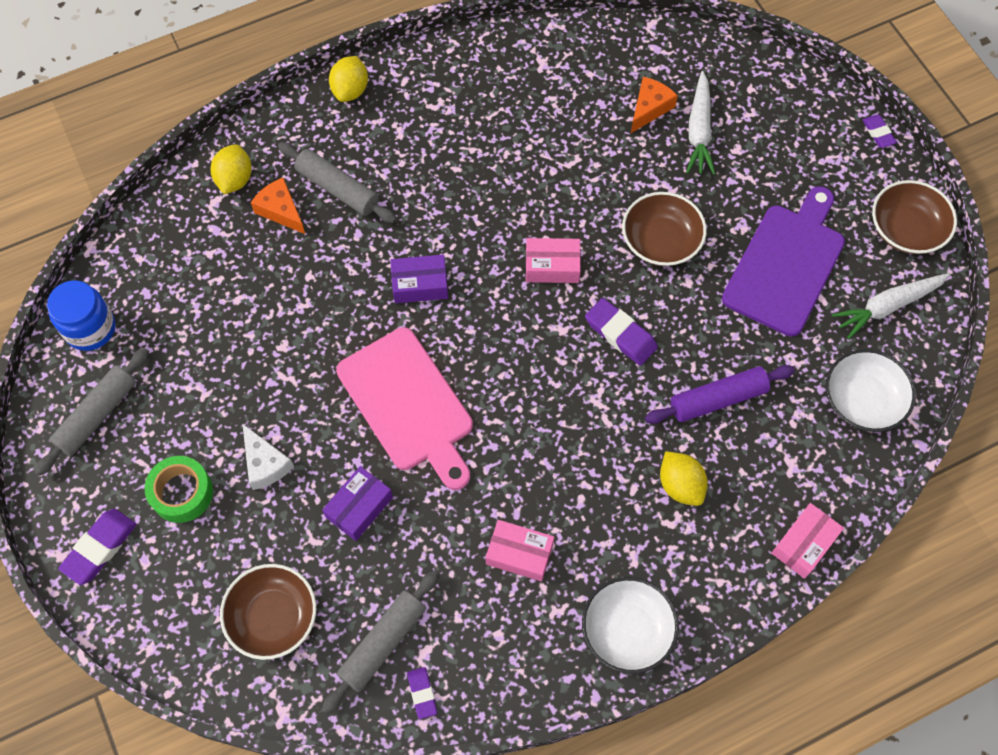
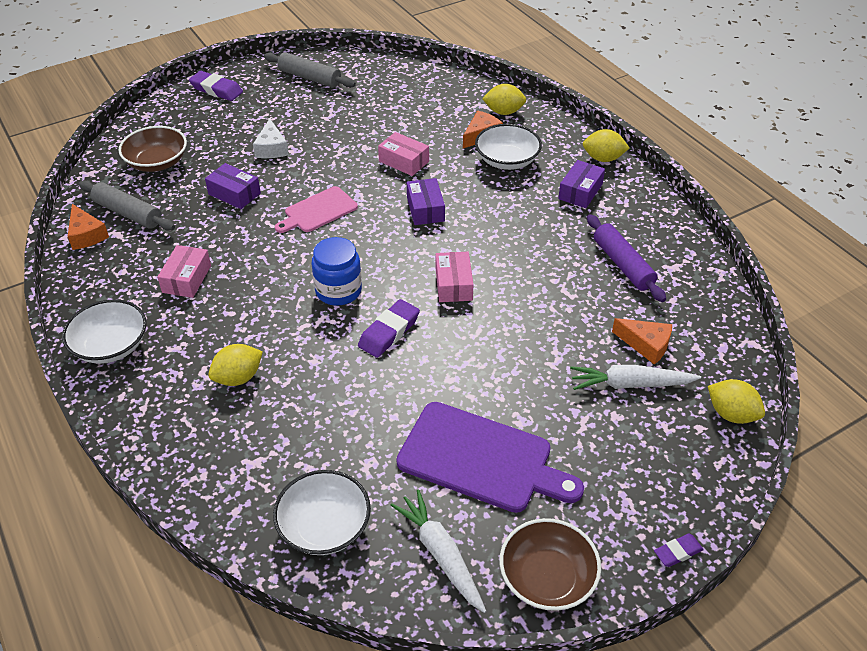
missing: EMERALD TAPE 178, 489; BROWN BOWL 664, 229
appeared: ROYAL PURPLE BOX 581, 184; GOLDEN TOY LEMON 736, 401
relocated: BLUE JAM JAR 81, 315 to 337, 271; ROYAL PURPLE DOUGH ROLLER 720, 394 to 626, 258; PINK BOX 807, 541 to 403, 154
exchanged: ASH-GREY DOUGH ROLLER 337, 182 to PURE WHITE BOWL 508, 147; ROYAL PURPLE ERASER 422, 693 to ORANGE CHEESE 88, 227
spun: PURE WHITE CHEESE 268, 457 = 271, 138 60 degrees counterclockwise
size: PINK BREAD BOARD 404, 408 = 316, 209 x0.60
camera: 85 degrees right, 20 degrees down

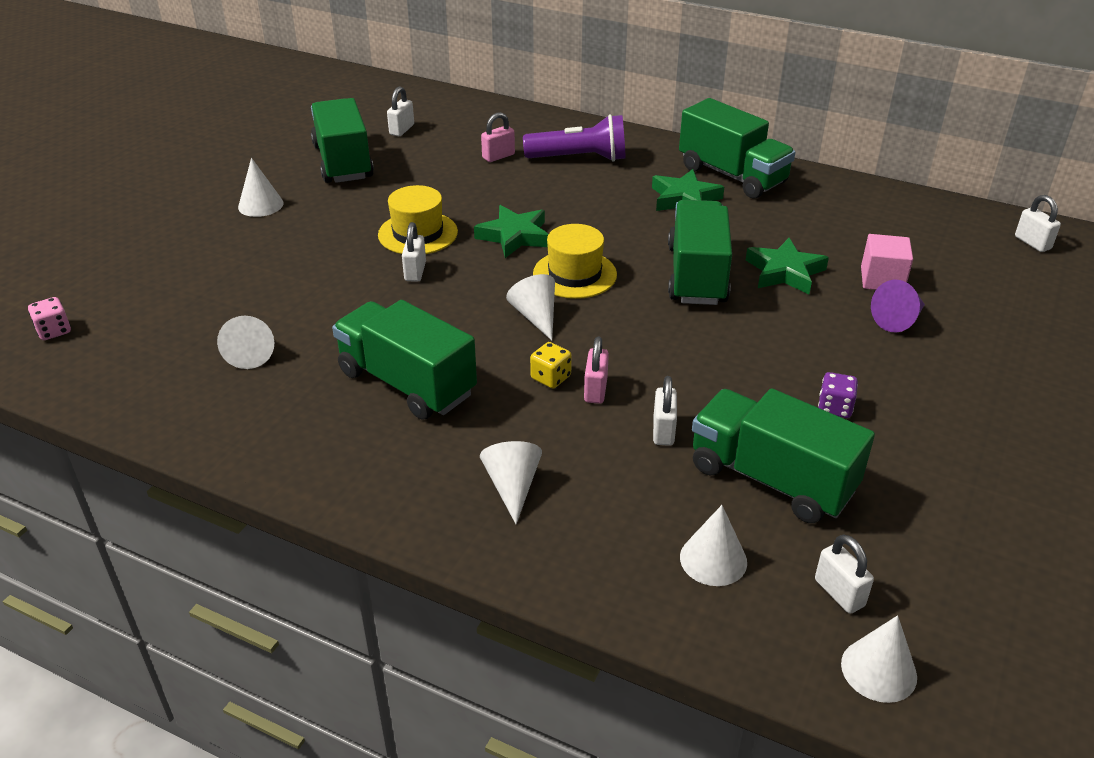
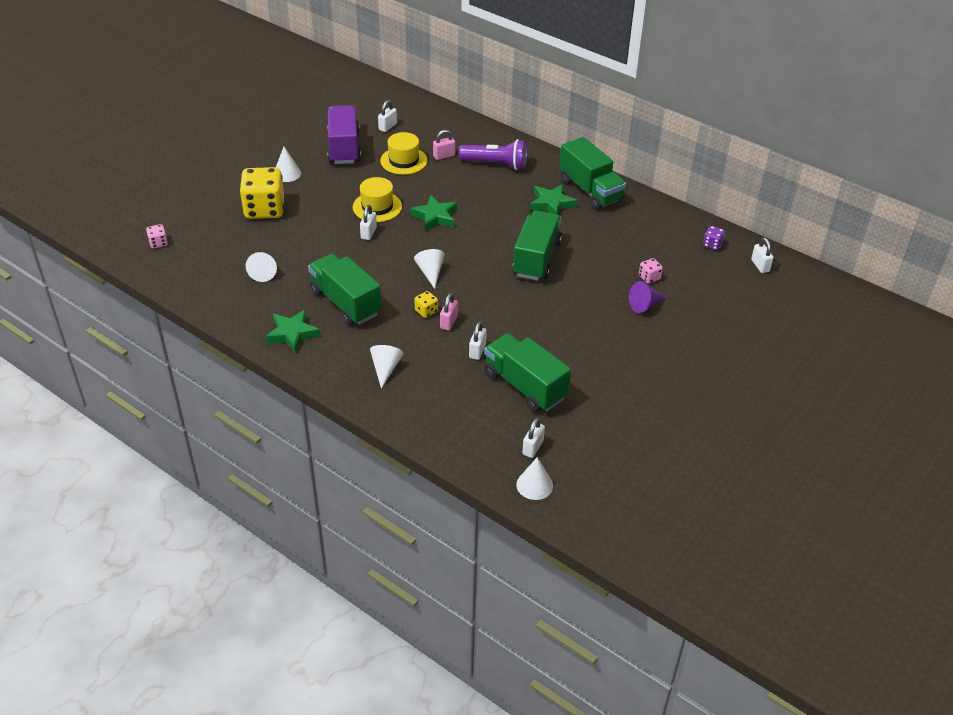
missing: PURE WHITE CONE SHAPE 713, 545
appeared: GOLDEN GAME DIE 262, 193
relocated: GOLDEN TALL HAT 575, 261 to 404, 153; EMERALD STAR 787, 266 to 292, 331; ROYAL PURPLE GAME DIE 838, 395 to 714, 238
exchanged: PINK CUBE 887, 262 to PINK GAME DIE 651, 271
colour: EMERALD TOY TRUCK 342, 140 to ROYAL PURPLE TOY TRUCK 344, 134
spun: PURE WHITE PADLOCK 844, 573 = 533, 438 45 degrees clockwise
camera: 10 degrees right, 5 degrees up

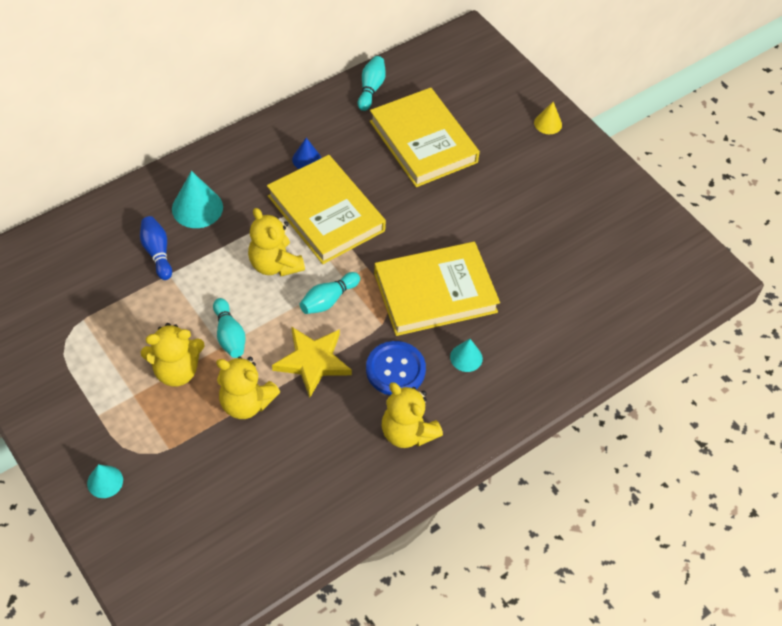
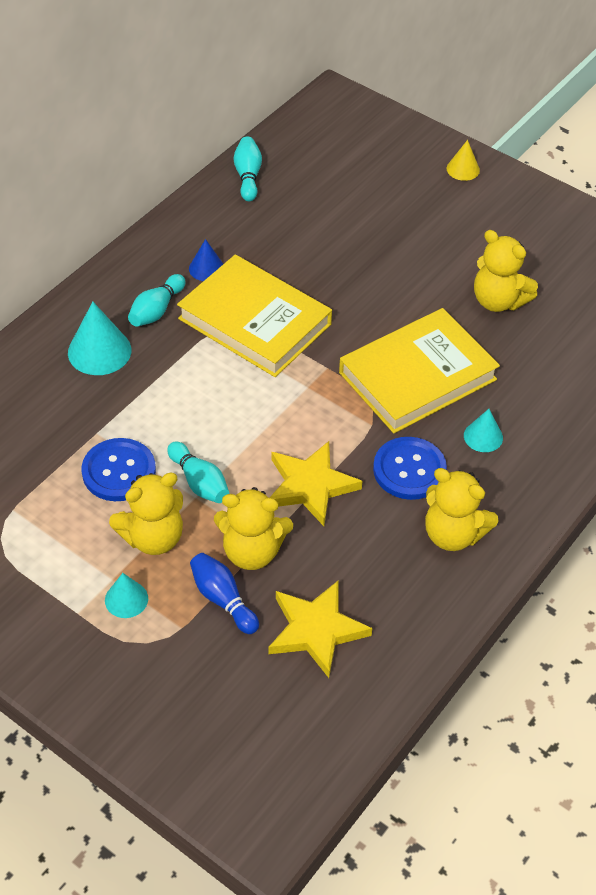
missing: GOLDEN HARDCOVER 425, 137
appeared: BLUE BUTTON 119, 469; GOLDEN STAR 320, 629
relocated: TURQUOISE CONE SHAPE 105, 481 to 126, 595; BLUE TENPIN 156, 248 to 224, 593; GOLDEN TEDDY 276, 242 to 506, 271; TURQUOISE TENPIN 330, 293 to 156, 300
camera: 15 degrees left, 5 degrees down

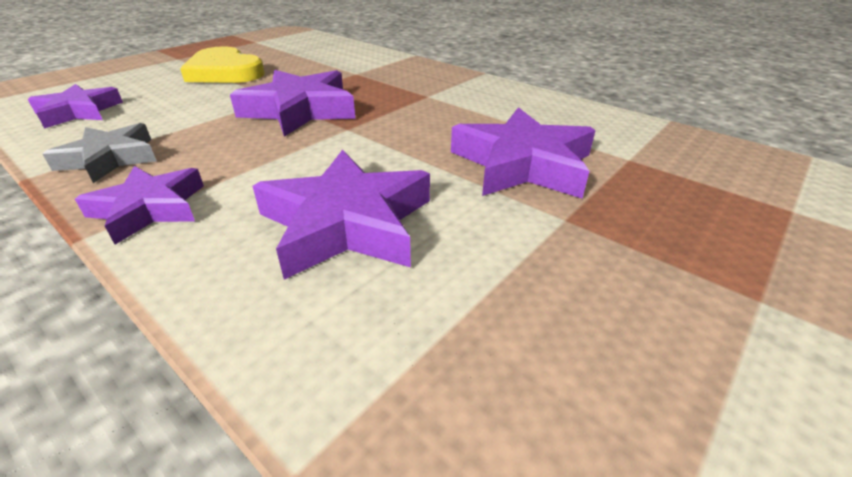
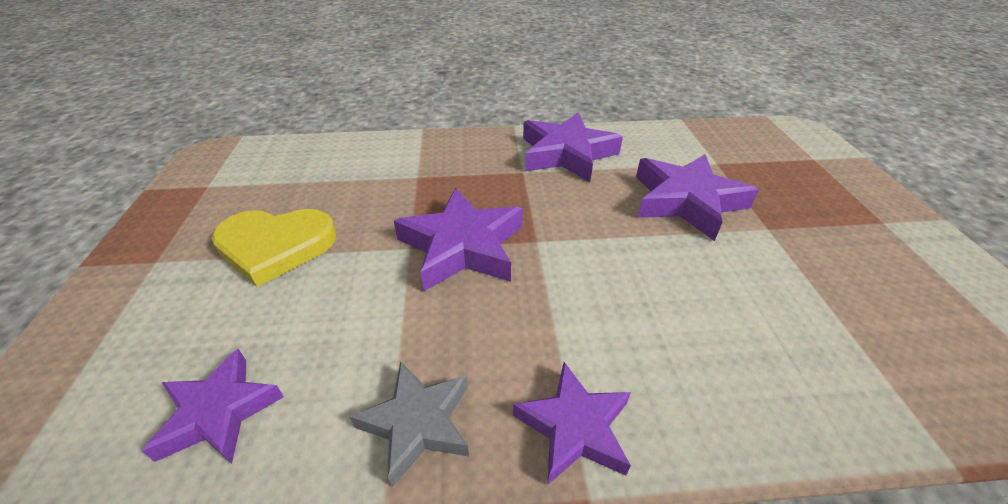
relocated: ROYAL PURPLE STAR 341, 215 to 573, 147
camera: 45 degrees left, 5 degrees up

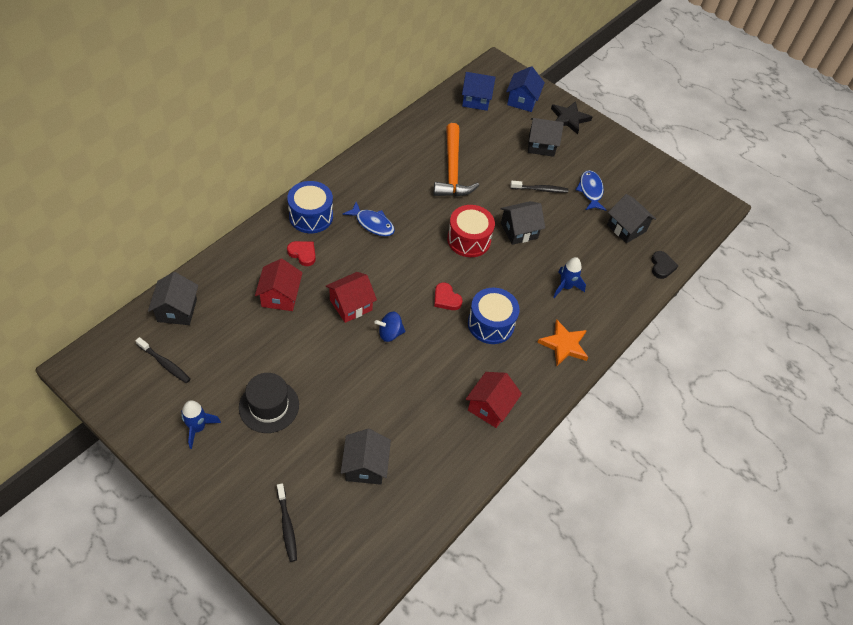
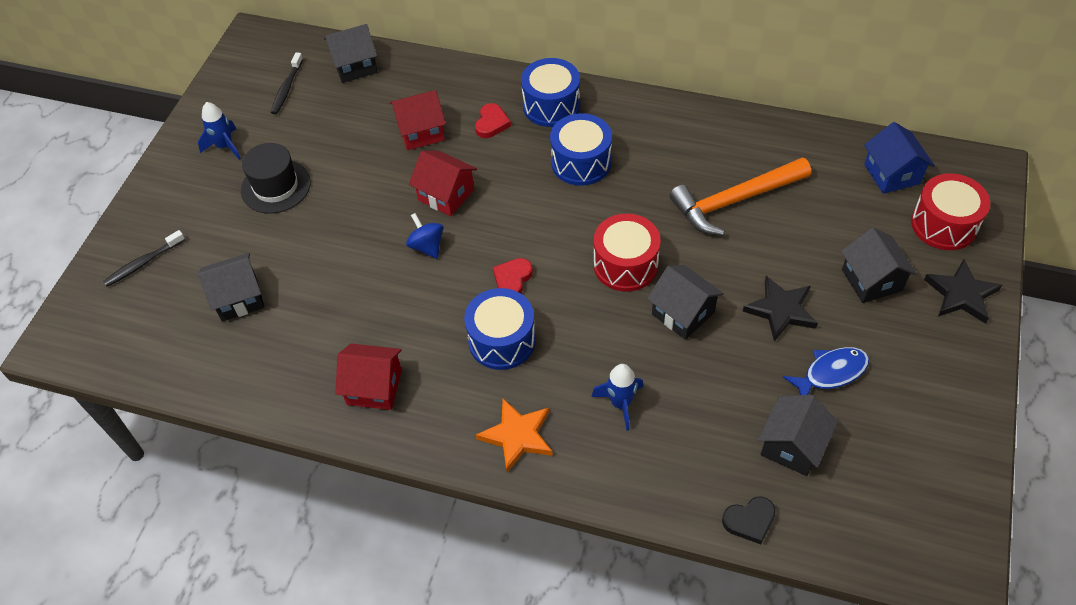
exchanged: BLUE TOY FISH 369, 219 to BLUE TOY DRUM 581, 149; BLUE COTTAGE 525, 89 to RED TOY DRUM 950, 211; BLACK DENTAL BRUSH 539, 187 to BLACK STAR 780, 308
camera: 75 degrees right, 0 degrees up

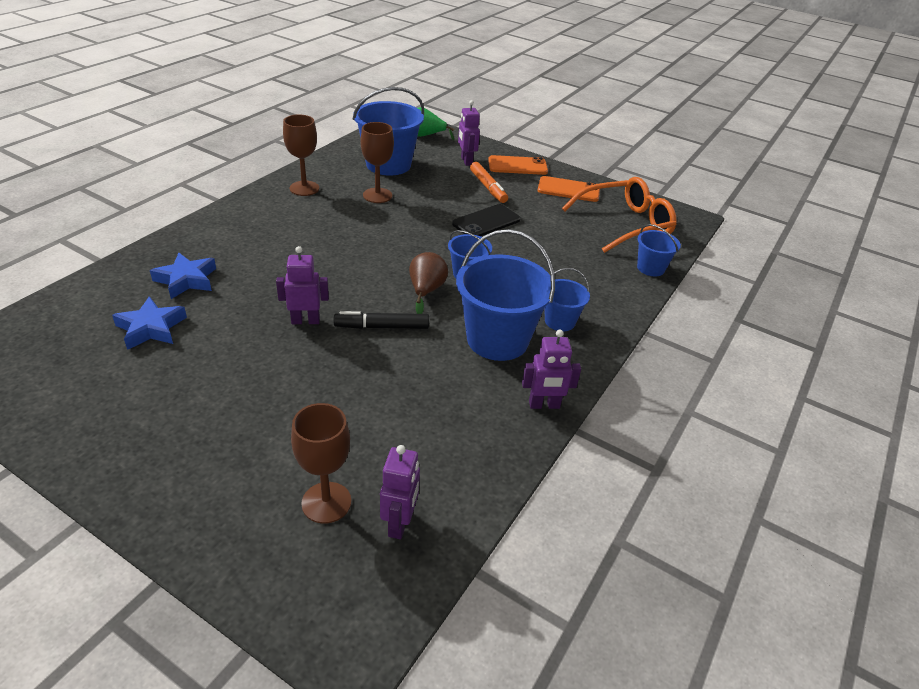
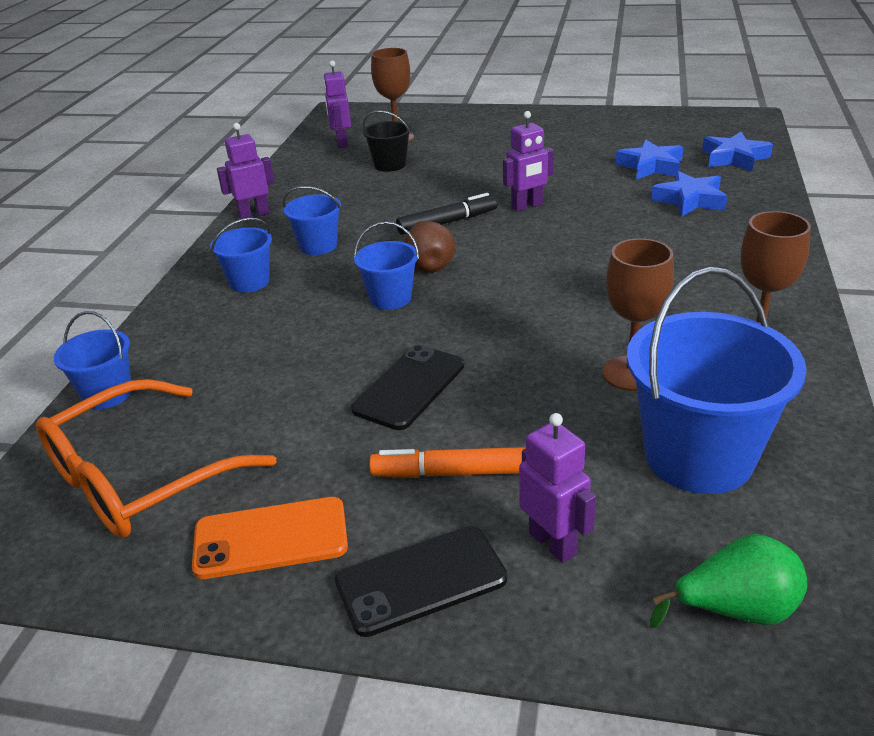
appeared: BLACK BUCKET 387, 141; BLUE STAR 737, 151
colour: ORANGE PHONE 518, 165 to BLACK PHONE 421, 581
spun: ORANGE FELT PEN 489, 182 = 447, 462 45 degrees counterclockwise
size: BLUE BUCKET 505, 295 = 312, 220 x0.52
camera: 165 degrees right, 5 degrees down

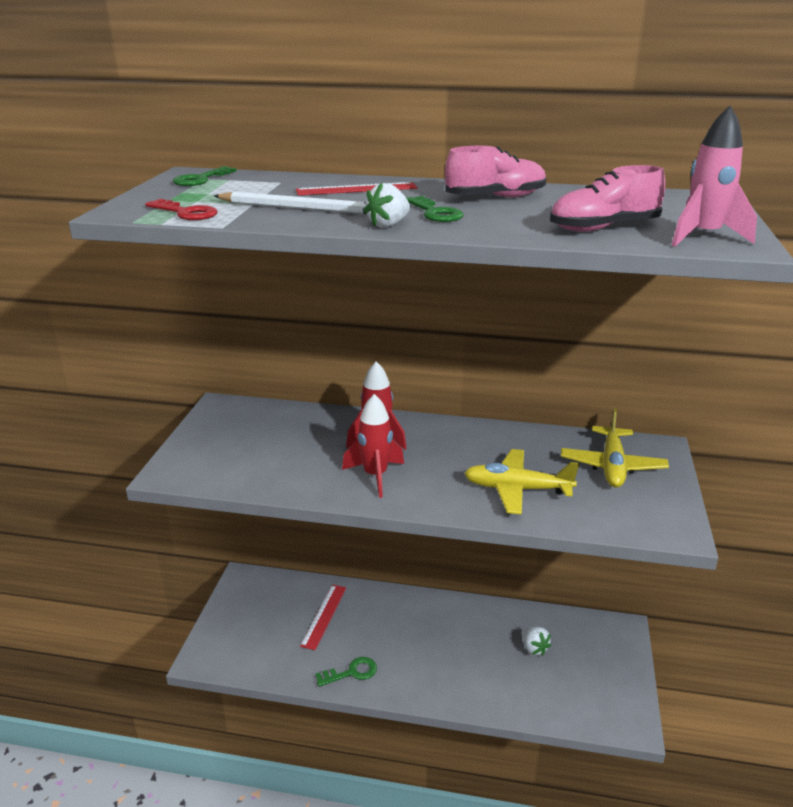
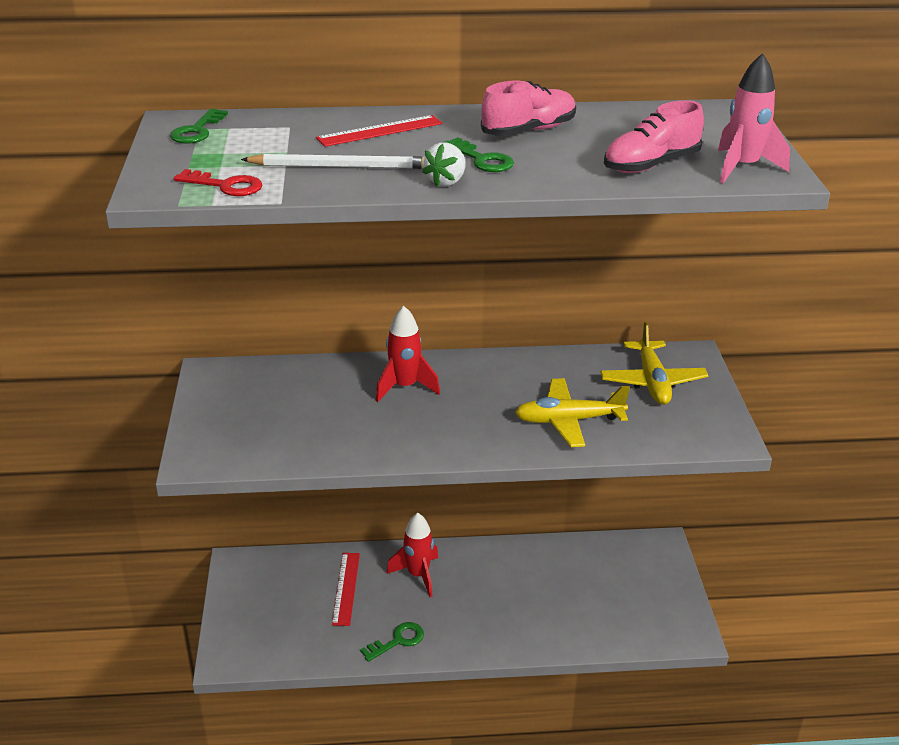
missing: PURE WHITE TOY STRAWBERRY 537, 641
relocated: RED TOY ROCKET 373, 446 to 412, 555
camera: 15 degrees left, 5 degrees up

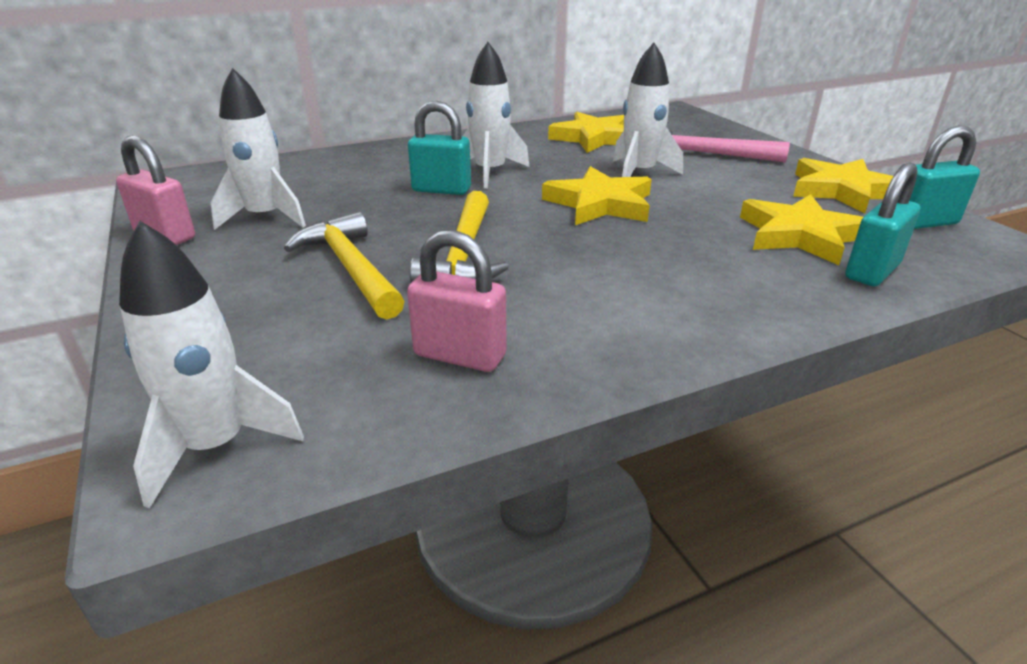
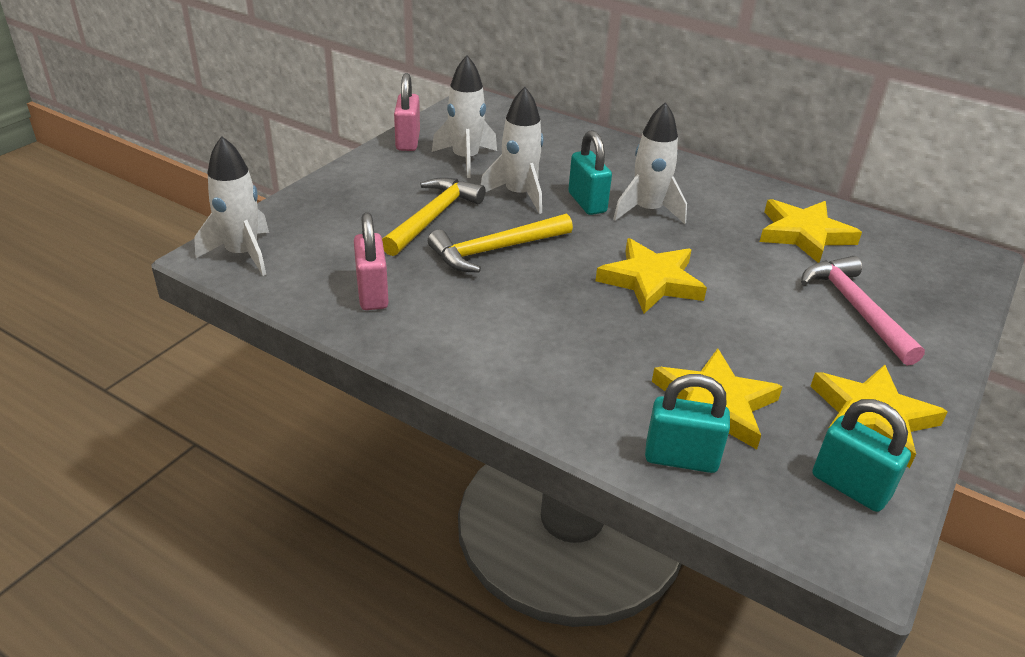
relocated: PURE WHITE TOY ROCKET 648, 110 to 512, 150
camera: 55 degrees right, 5 degrees up

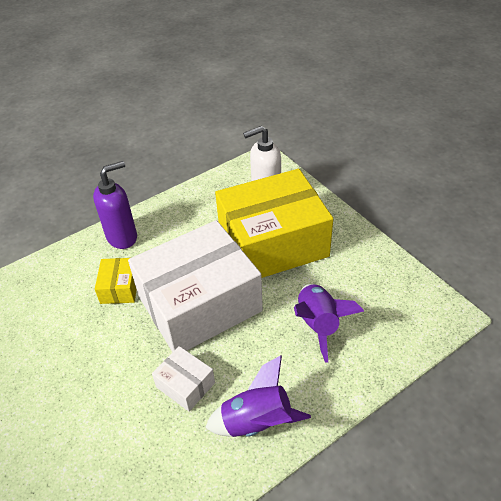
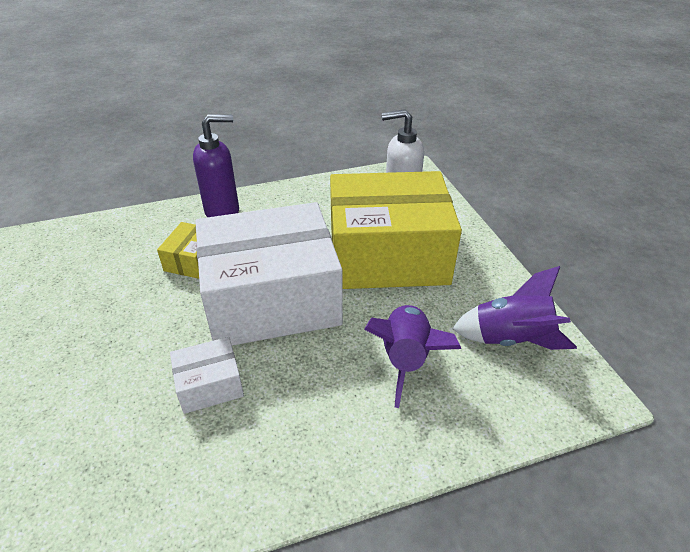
relocated: ROYAL PURPLE TOY ROCKET 258, 396 to 514, 308
spun: PURE WHITE BOX 183, 379 = 207, 375 75 degrees counterclockwise
camera: 15 degrees right, 5 degrees down

